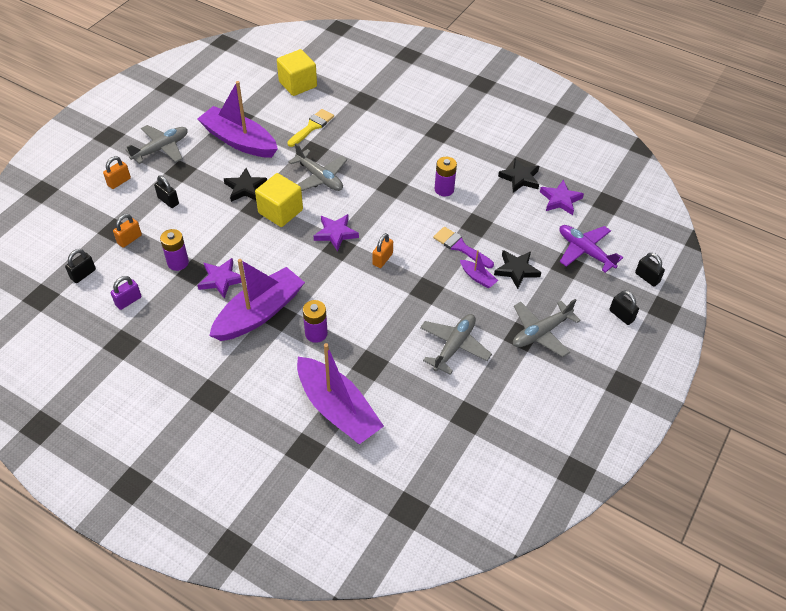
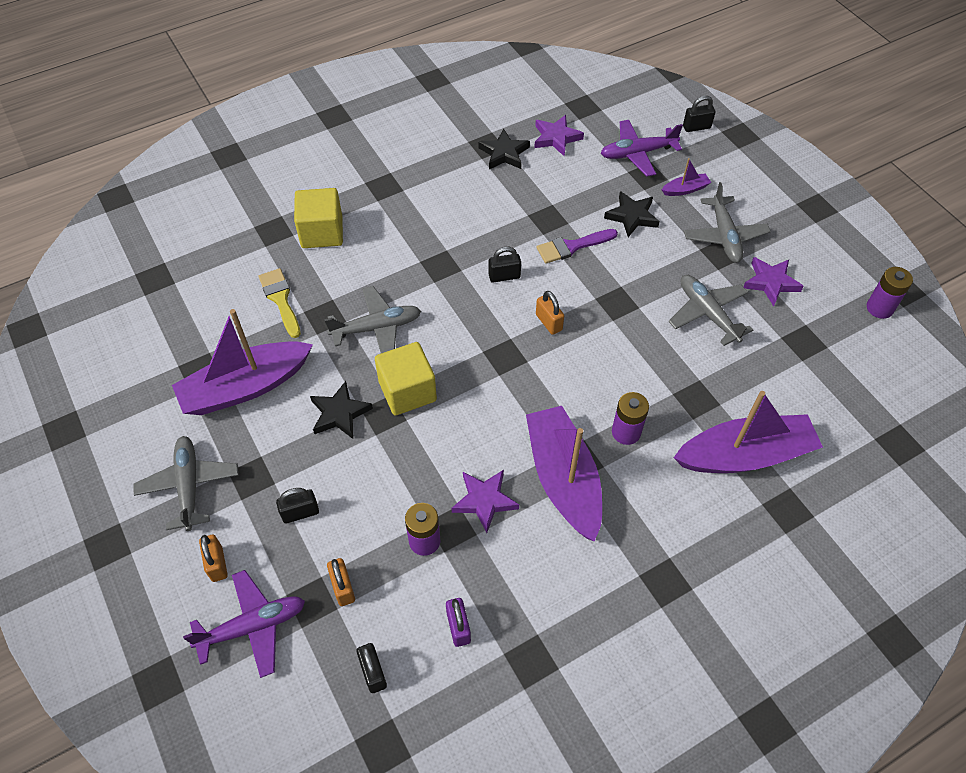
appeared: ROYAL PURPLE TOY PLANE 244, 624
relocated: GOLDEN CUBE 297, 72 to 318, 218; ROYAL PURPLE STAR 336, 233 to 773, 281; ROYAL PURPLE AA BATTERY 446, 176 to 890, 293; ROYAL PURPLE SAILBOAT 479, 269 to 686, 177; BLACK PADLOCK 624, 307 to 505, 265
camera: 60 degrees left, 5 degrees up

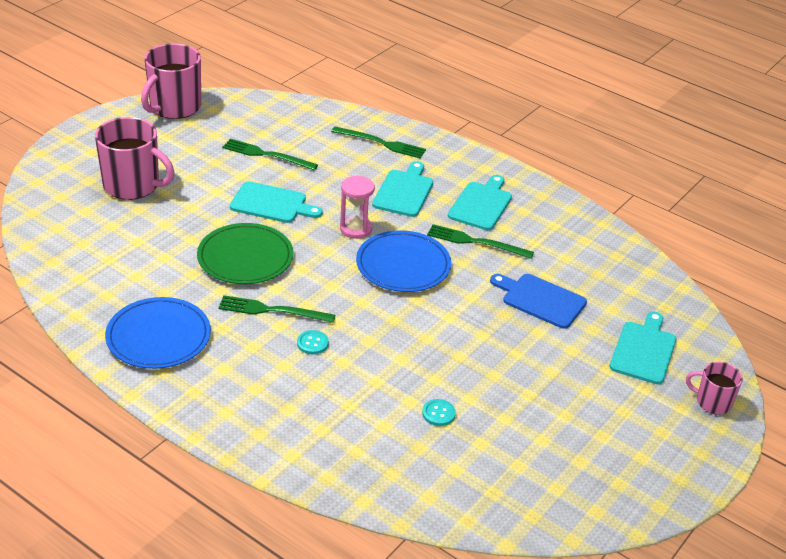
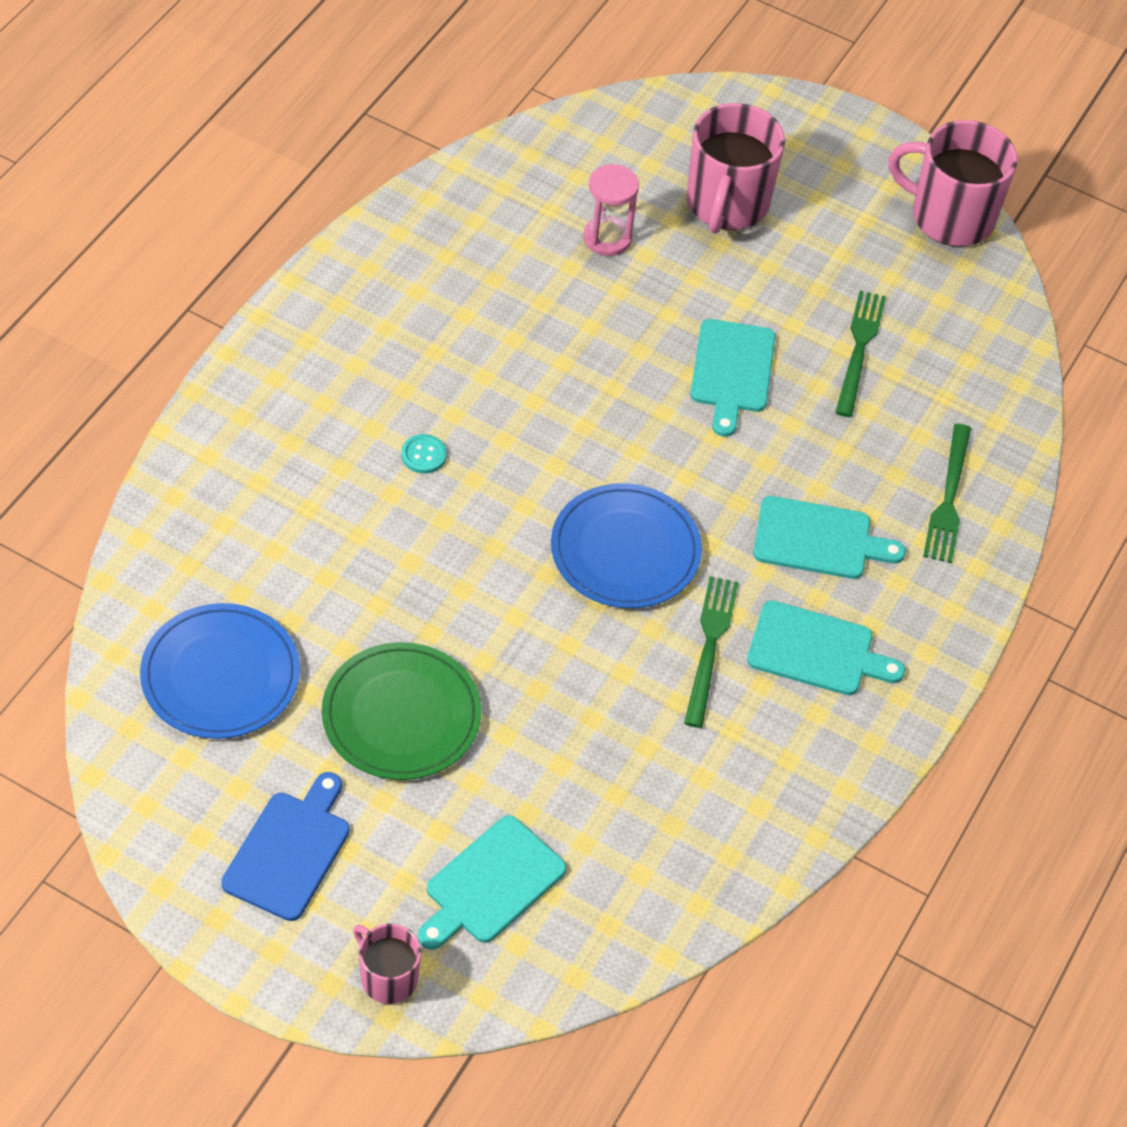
missing: EMERALD DINNER FORK 276, 309; TURQUOISE BUTTON 439, 412
relocated: BLUE DINNER PLATE 158, 333 to 220, 671; EMERALD DINNER PLATE 245, 253 to 401, 711; PINK SANDGLASS 357, 207 to 611, 210; BLUE BREAD BOARD 538, 301 to 285, 846
spun: TURQUOISE BREAD BOARD 642, 348 = 492, 882 120 degrees clockwise; PINK COFFEE MUG 714, 388 = 387, 964 60 degrees counterclockwise
camera: 80 degrees right, 15 degrees up

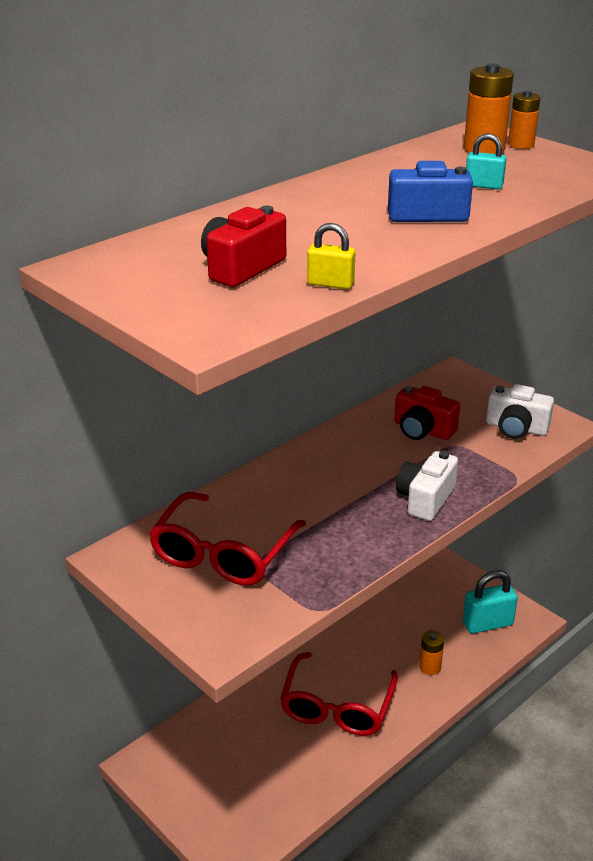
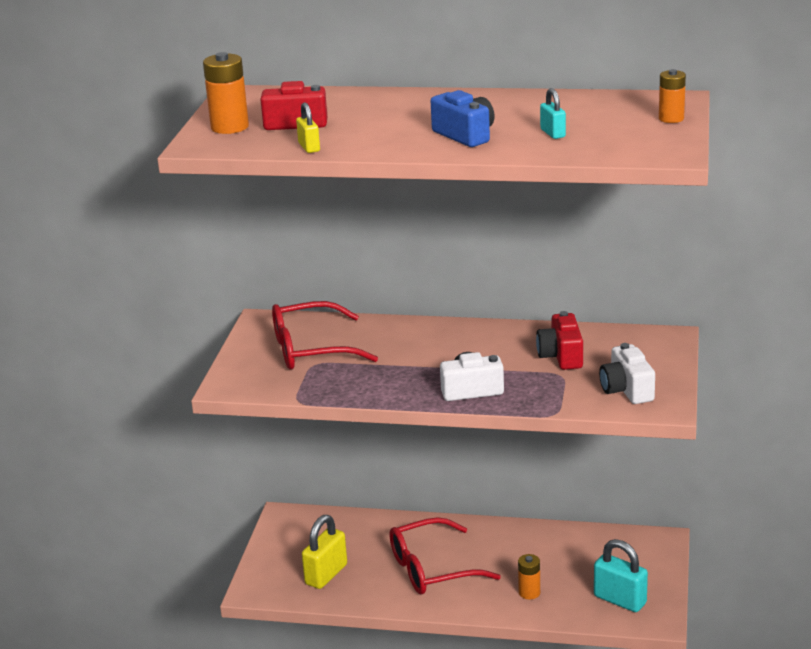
appeared: GOLDEN PADLOCK 324, 552
relocated: ORANGE AA BATTERY 489, 108 to 226, 93
camera: 55 degrees right, 5 degrees down

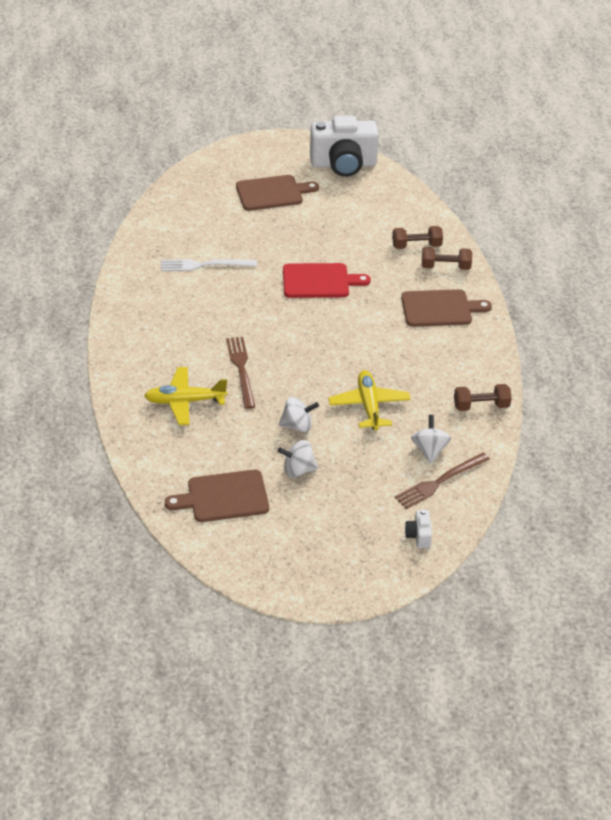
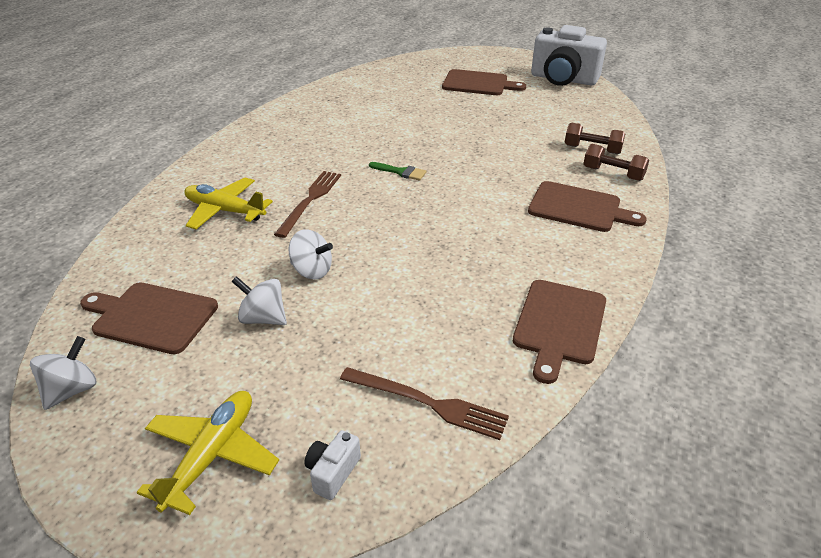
missing: PURE WHITE DINNER FORK 209, 265; RED BREAD BOARD 327, 280
appeared: EMERALD PAINTBRUSH 397, 171
relocated: GOLDEN TOY PLANE 369, 400 to 208, 453; PURE WHITE SPINNING TOP 431, 439 to 63, 373
exchanged: BROWN DUMBBELL 483, 397 to BROWN BREAD BOARD 559, 332
spun: BROWN DINNER FORK 442, 481 = 424, 403 150 degrees counterclockwise
camera: 30 degrees right, 5 degrees down

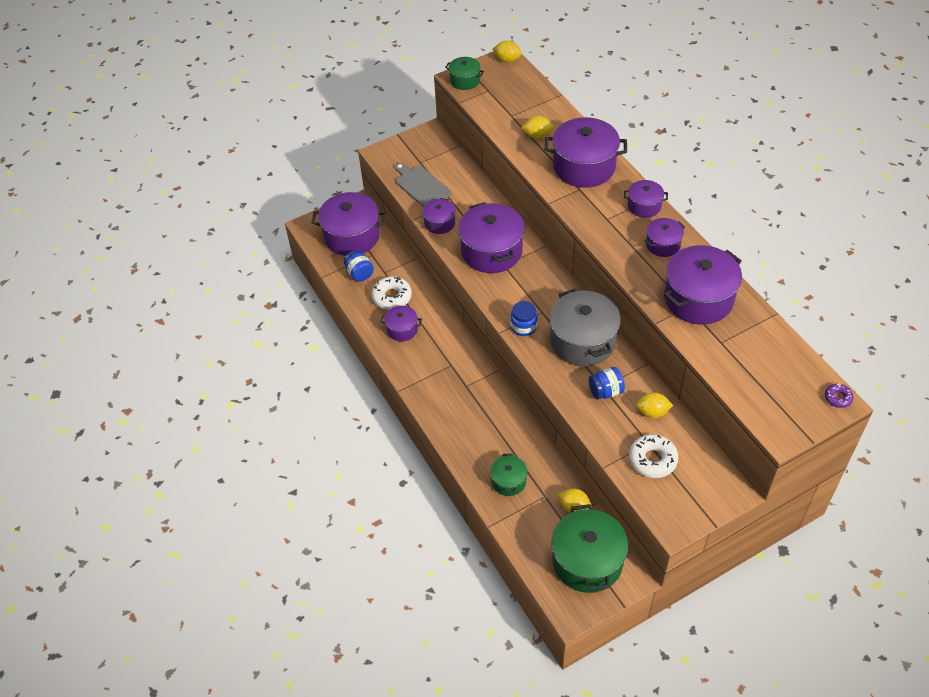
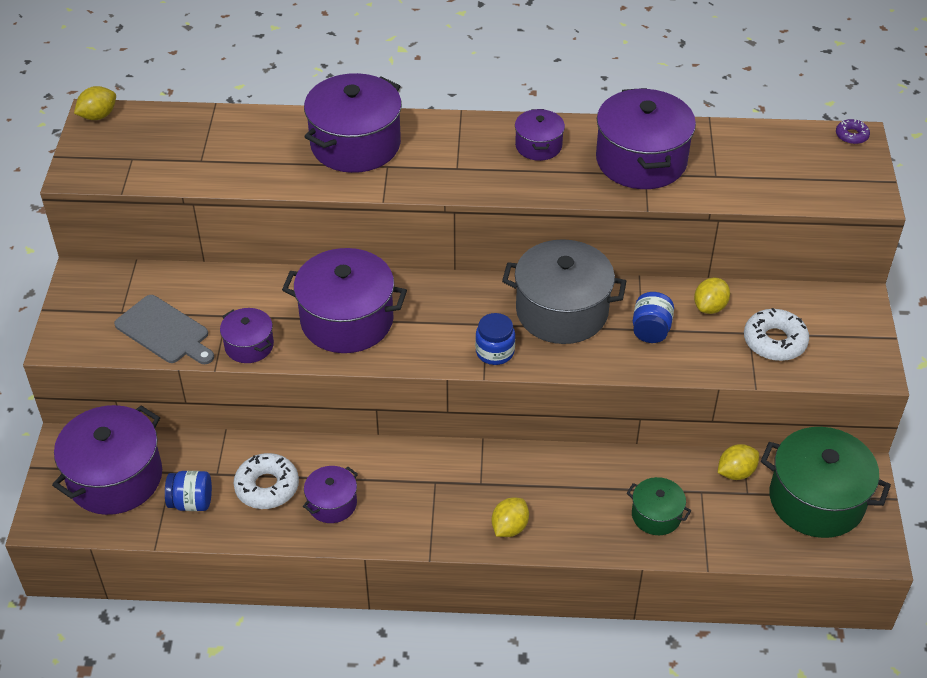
missing: EMERALD POT 464, 73; ROYAL PURPLE POT 646, 199
relocated: GOLDEN TOY LEMON 537, 127 to 510, 517
spun: ASH-GREY BREAD BOARD 423, 185 = 164, 329 135 degrees counterclockwise
camera: 60 degrees left, 5 degrees down

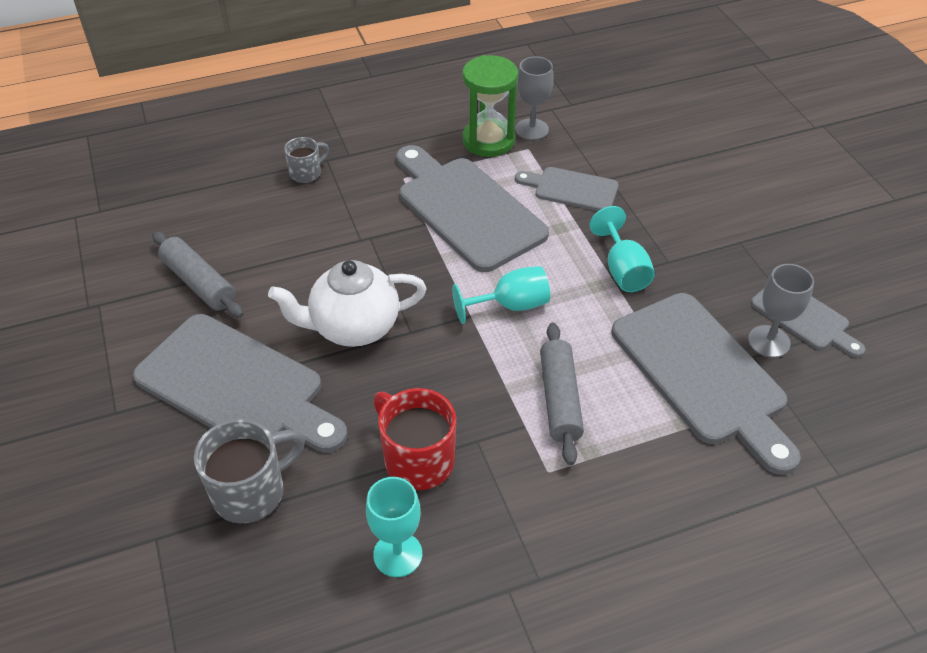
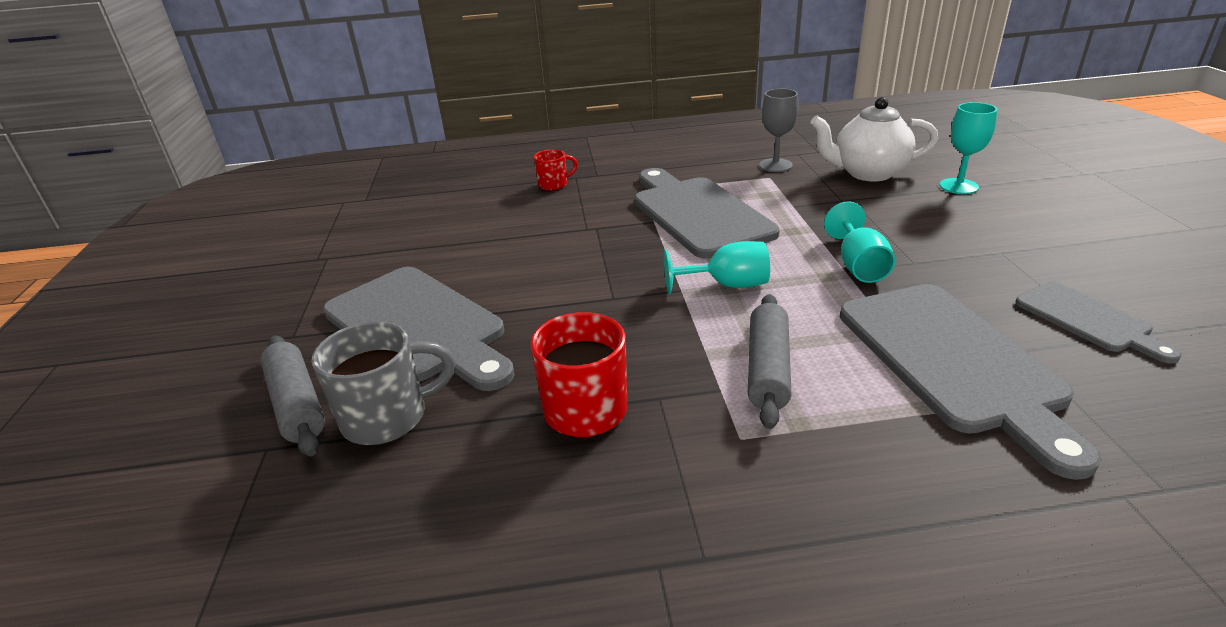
missing: EMERALD SANDGLASS 490, 106; ASH-GREY BREAD BOARD 567, 189; ASH-GREY WINE GLASS 781, 311
relocated: ASH-GREY DOUGH ROLLER 198, 274 to 292, 395; PURE WHITE CHINA TEAPOT 347, 303 to 874, 139; TURQUOISE WINE GLASS 394, 527 to 969, 148
colour: ASH-GREY COFFEE MUG 306, 160 to RED COFFEE MUG 556, 169
camera: 15 degrees right, 15 degrees down

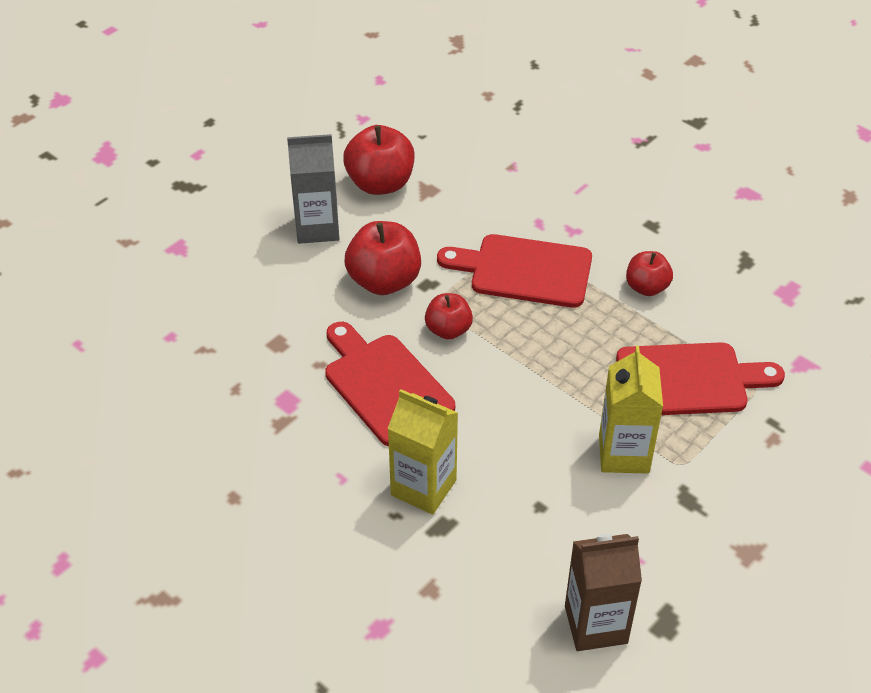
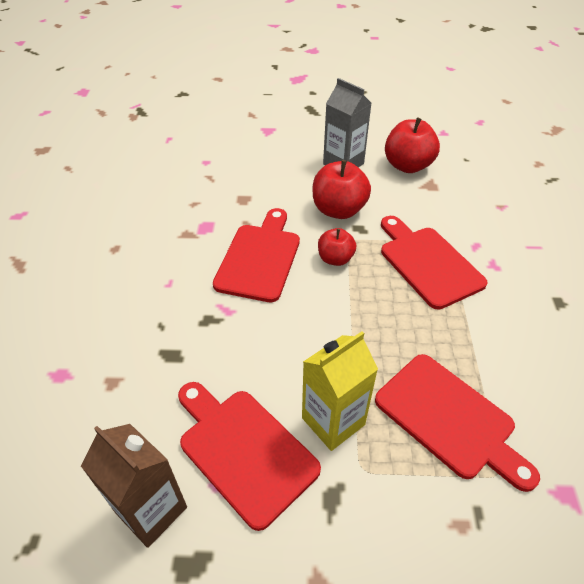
missing: GOLDEN JUICE CARTON 422, 452; RED APPLE 649, 273
appeared: RED BREAD BOARD 249, 456
camera: 50 degrees right, 0 degrees up

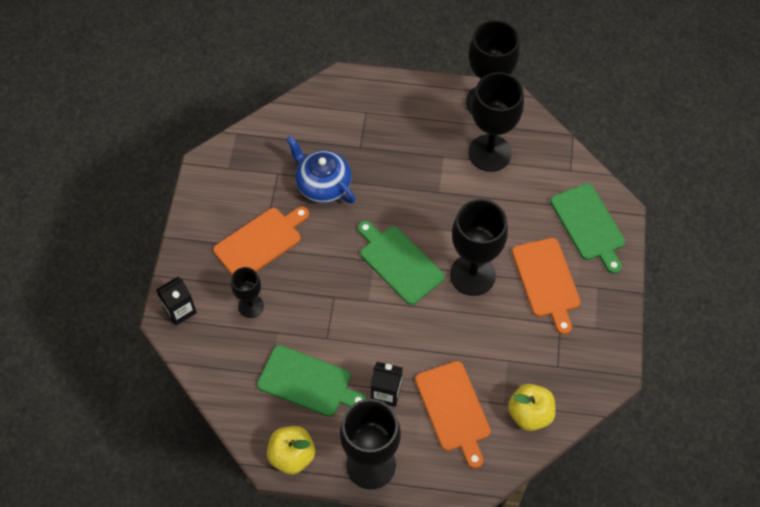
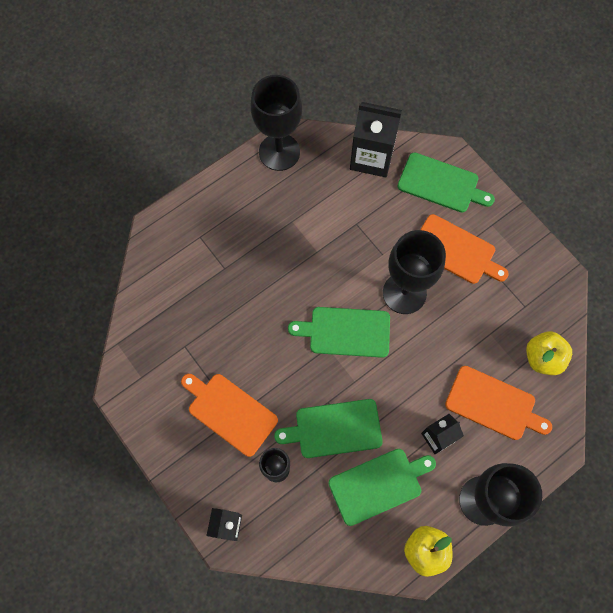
missing: BLUE CHINA TEAPOT 320, 169; BLACK WINE GLASS 496, 122
appeared: EMERALD BREAD BOARD 328, 428; BLACK JUICE CARTON 376, 139
spun: ORANGE BREAD BOARD 261, 240 = 229, 415 60 degrees counterclockwise
camera: 45 degrees left, 10 degrees up

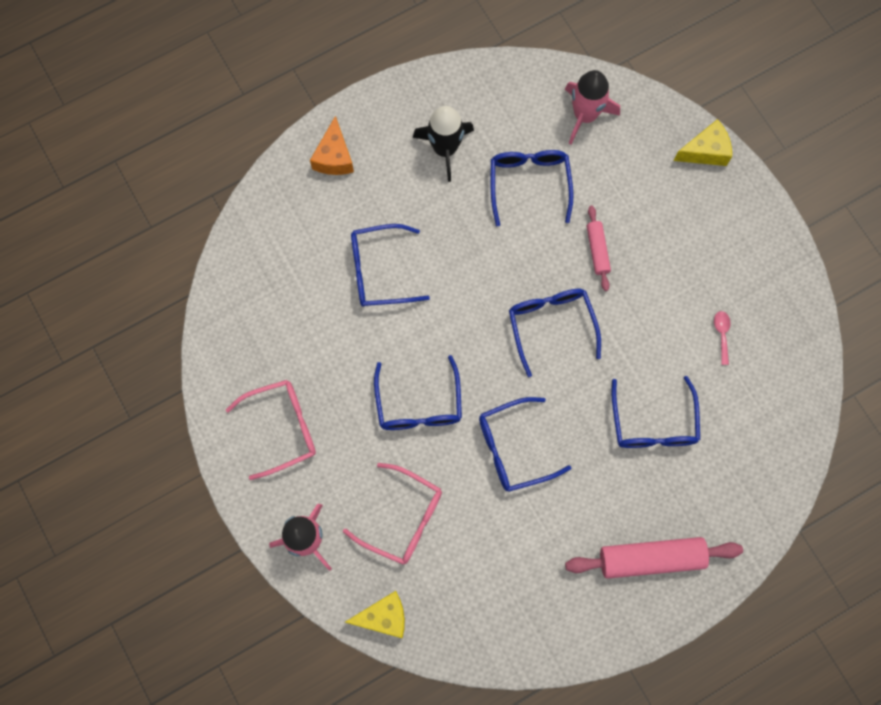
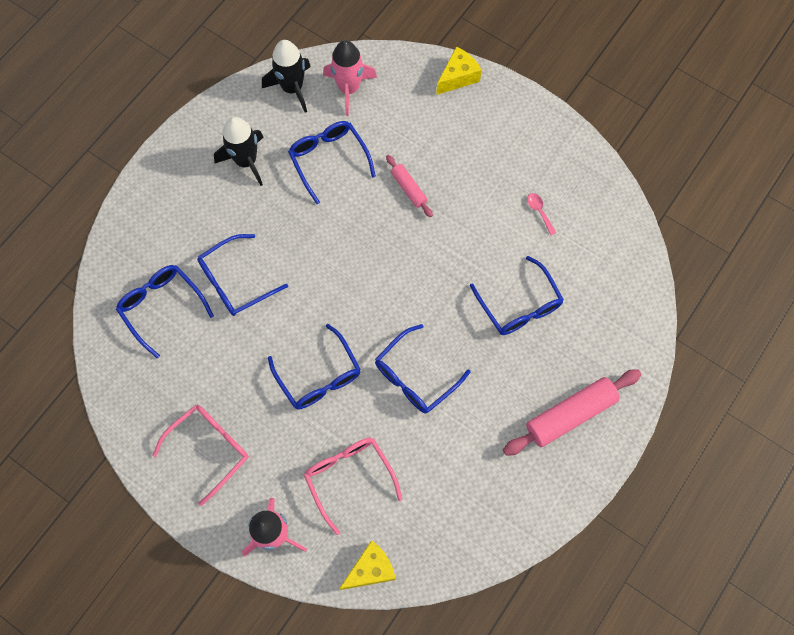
missing: ORANGE CHEESE 332, 145
appeared: BLACK TOY ROCKET 286, 76
relocated: BLUE GLASSES 555, 333 to 165, 311
spun: PINK GLASSES 392, 514 = 353, 486 120 degrees counterclockwise
camera: 25 degrees left, 5 degrees down

